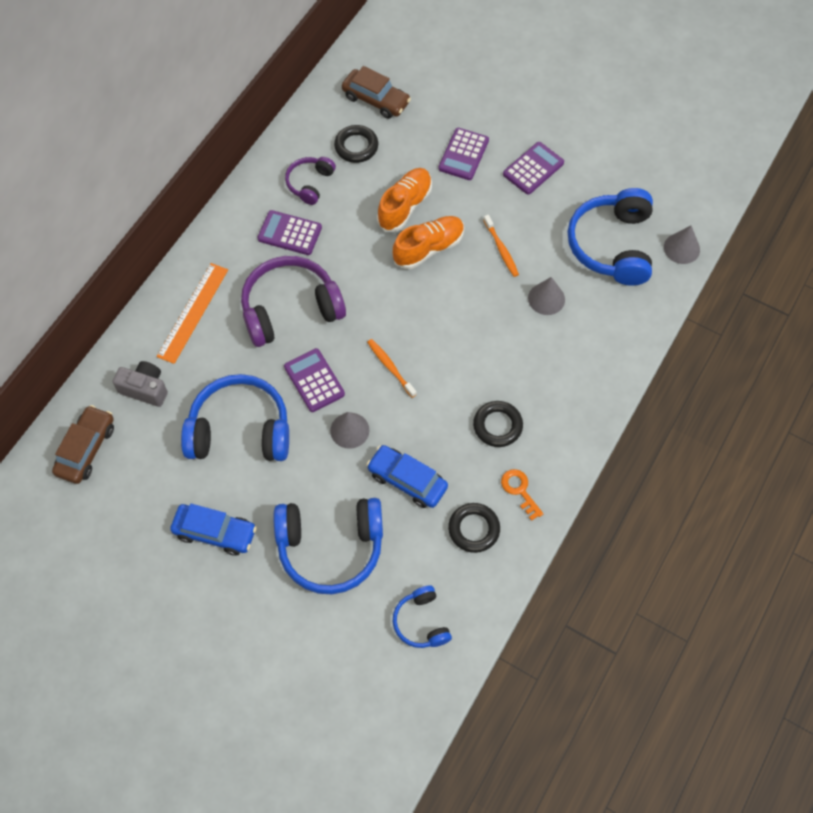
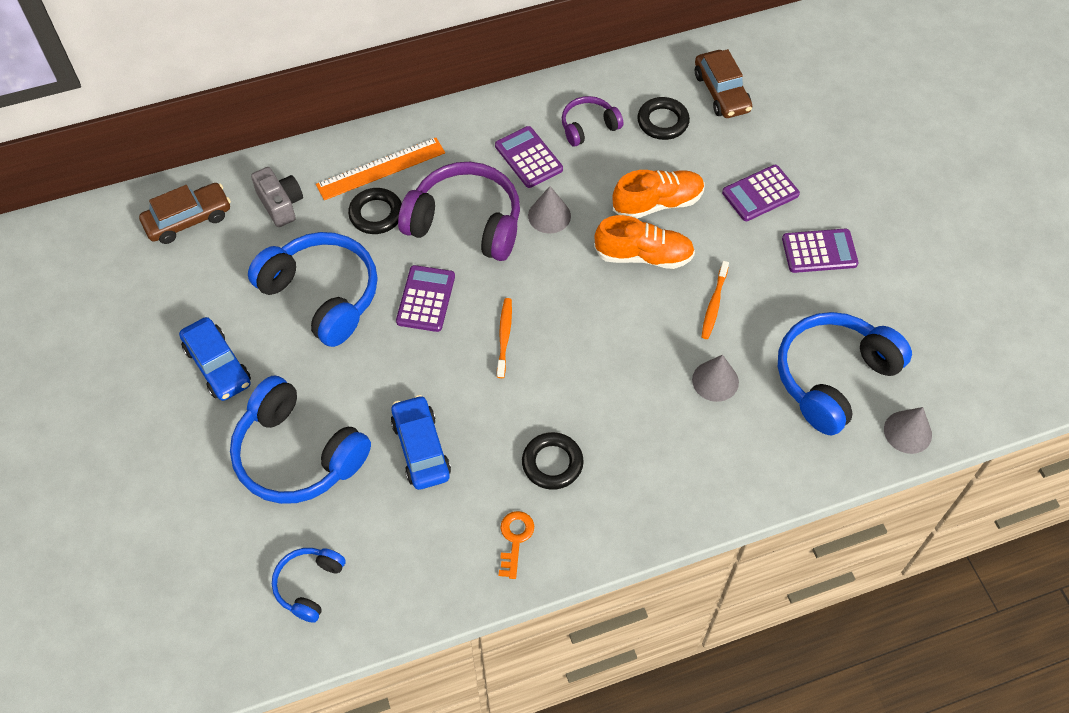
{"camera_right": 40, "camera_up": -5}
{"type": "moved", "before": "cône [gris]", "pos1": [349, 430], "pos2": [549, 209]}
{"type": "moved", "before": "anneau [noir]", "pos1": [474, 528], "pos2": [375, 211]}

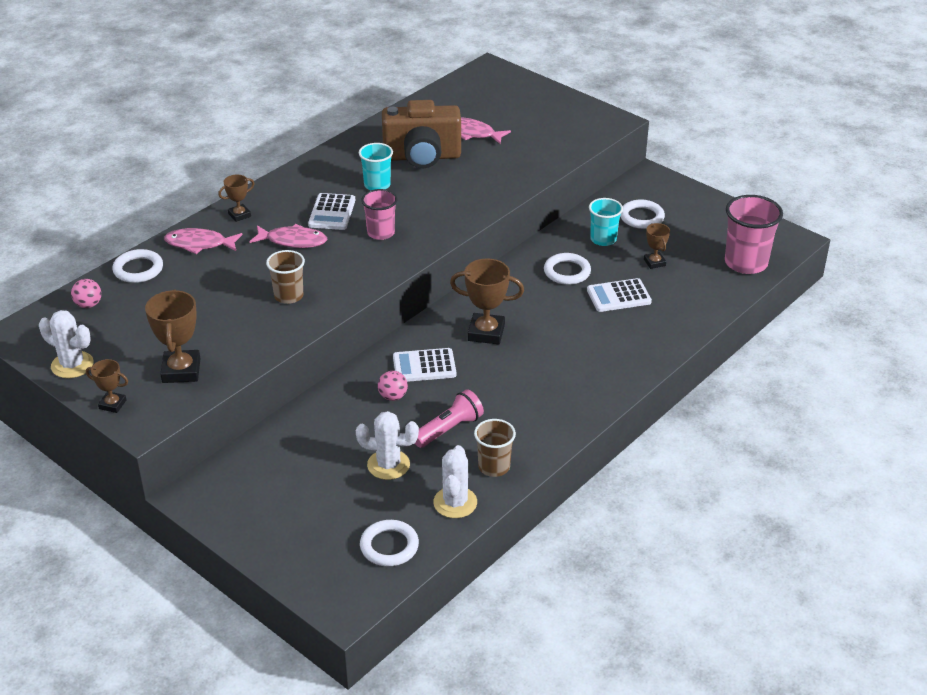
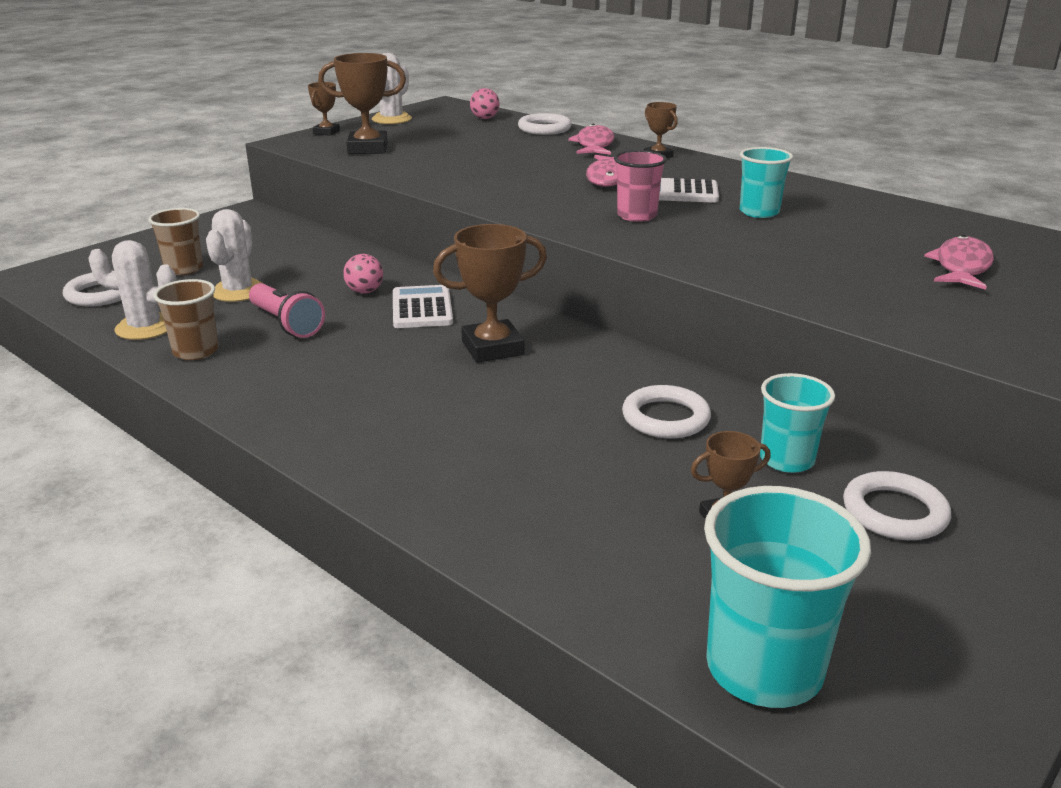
{"camera_right": 90, "camera_up": -10}
{"type": "moved", "before": "gobelet [marron]", "pos1": [285, 277], "pos2": [175, 241]}
{"type": "removed", "before": "appareil photo [marron]", "pos1": [421, 134]}
{"type": "turned", "before": "trophée [marron]", "pos1": [487, 301], "pos2": [490, 293], "turn": 60}
{"type": "removed", "before": "calculatrice [blanc]", "pos1": [619, 295]}
{"type": "recoloured", "before": "gobelet [rose]", "after": "gobelet [turquoise]", "pos1": [754, 234], "pos2": [787, 597]}

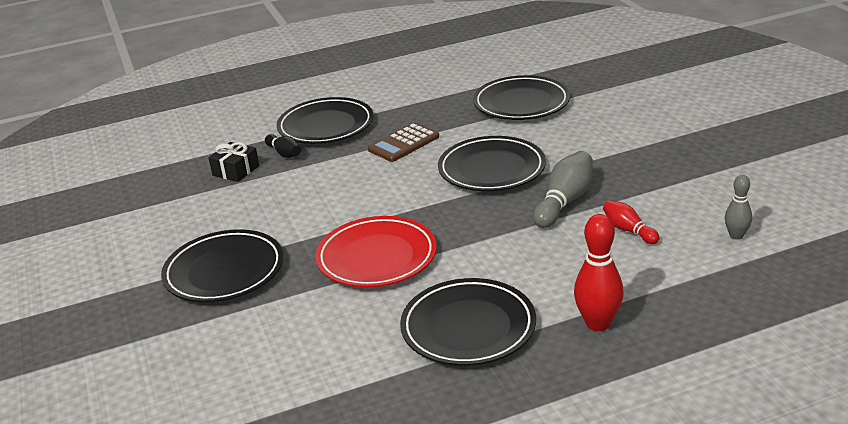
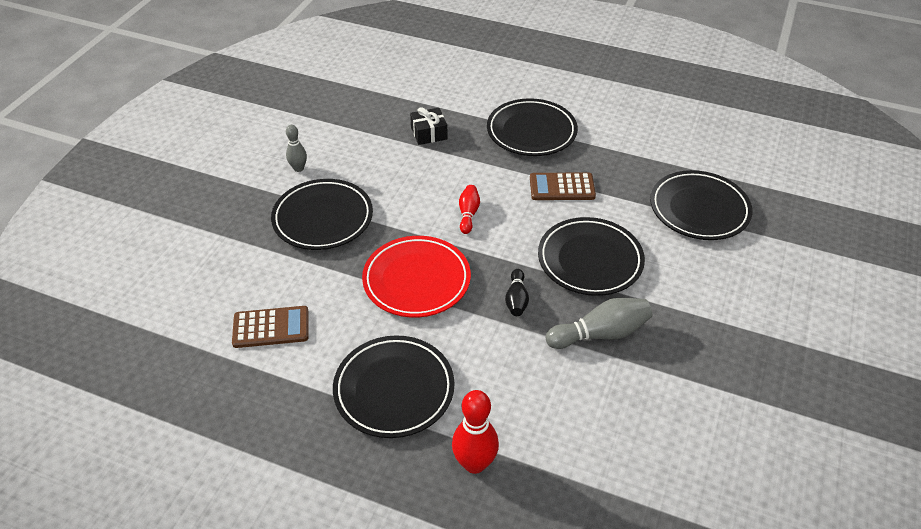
{"camera_right": 40, "camera_up": 15}
{"type": "moved", "before": "quille [noir]", "pos1": [283, 146], "pos2": [517, 292]}
{"type": "moved", "before": "quille [rouge]", "pos1": [631, 222], "pos2": [469, 209]}
{"type": "moved", "before": "quille [gris]", "pos1": [738, 207], "pos2": [296, 148]}
{"type": "added", "after": "calculatrice [marron]", "pos2": [270, 327]}

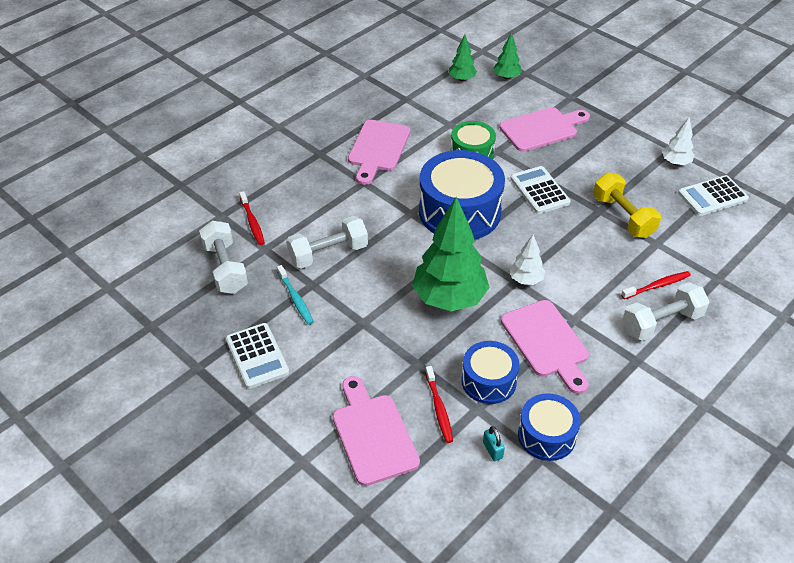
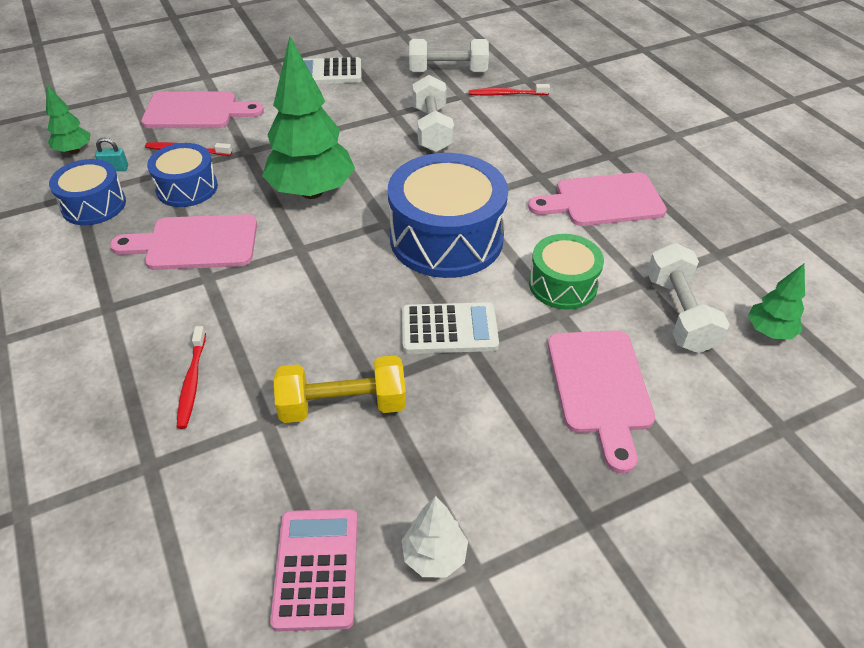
{"camera_right": 110, "camera_up": 0}
{"type": "removed", "before": "brosse à dents [turquoise]", "pos1": [295, 295]}
{"type": "turned", "before": "planche à découper [rose]", "pos1": [379, 152], "pos2": [597, 199], "turn": -45}
{"type": "moved", "before": "arbre [vert]", "pos1": [507, 55], "pos2": [68, 119]}
{"type": "removed", "before": "arbre [blanc]", "pos1": [527, 259]}
{"type": "moved", "before": "haltère [blanc]", "pos1": [665, 311], "pos2": [688, 298]}
{"type": "recoloured", "before": "calculatrice [blanc]", "after": "calculatrice [rose]", "pos1": [713, 195], "pos2": [314, 570]}

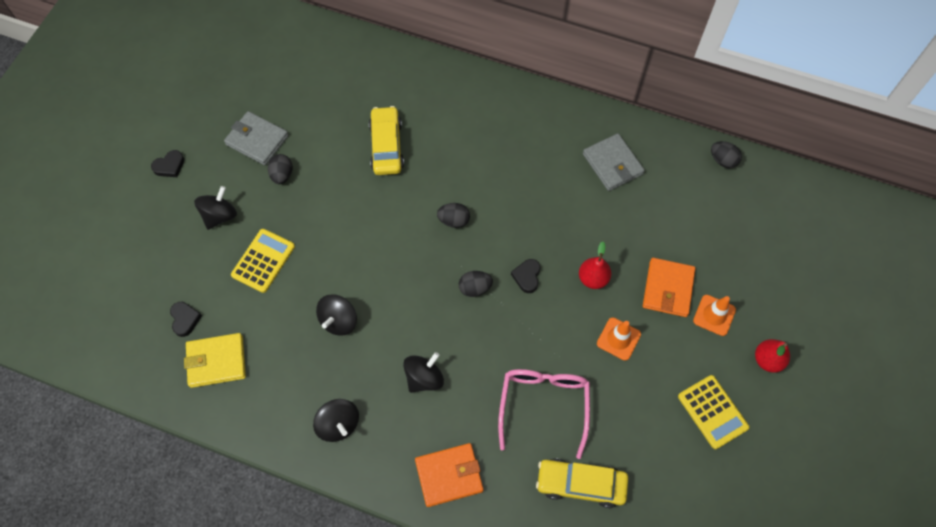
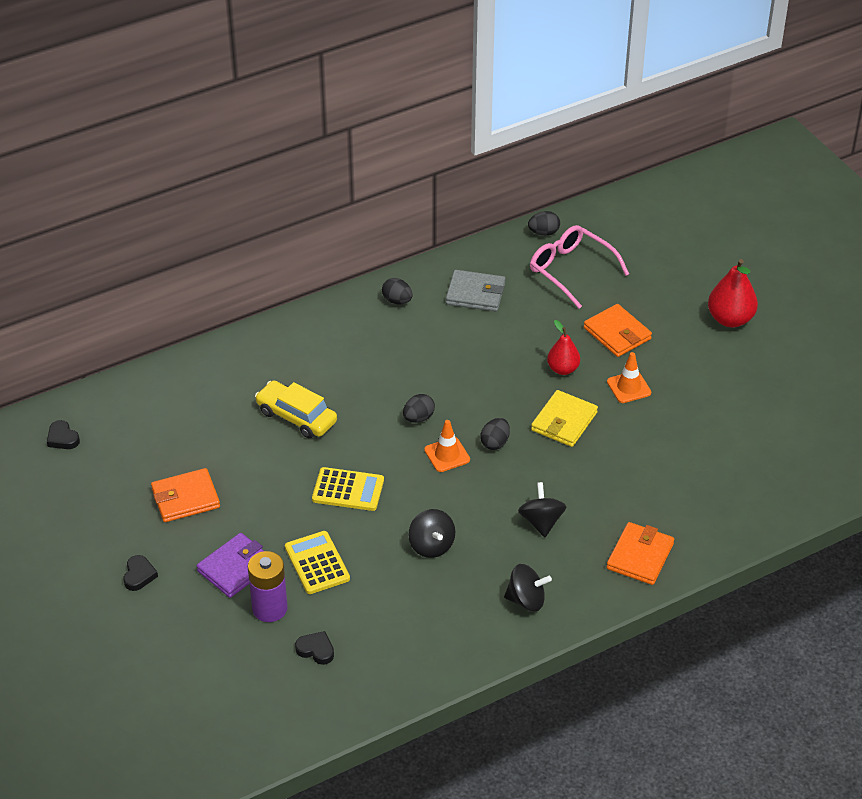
{"camera_right": -50, "camera_up": -20}
{"type": "moved", "before": "portefeuille [jaune]", "pos1": [215, 360], "pos2": [564, 418]}
{"type": "replaced", "before": "toupie [noir]", "after": "portefeuille [violet]", "pos1": [215, 208], "pos2": [230, 565]}
{"type": "recoloured", "before": "portefeuille [gris]", "after": "portefeuille [orange]", "pos1": [256, 138], "pos2": [185, 495]}
{"type": "moved", "before": "œuf [noir]", "pos1": [280, 169], "pos2": [397, 291]}
{"type": "moved", "before": "lunettes [rose]", "pos1": [544, 414], "pos2": [579, 267]}
{"type": "moved", "before": "cœur [noir]", "pos1": [525, 276], "pos2": [63, 434]}
{"type": "removed", "before": "voiture [jaune]", "pos1": [582, 483]}
{"type": "moved", "before": "calculatrice [jaune]", "pos1": [714, 412], "pos2": [348, 489]}
{"type": "moved", "before": "cône de chantier [orange]", "pos1": [714, 315], "pos2": [447, 446]}
{"type": "resized", "before": "poire [rouge]", "pos1": [772, 356], "pos2": [733, 293], "scale": 1.52}
{"type": "added", "after": "pile [violet]", "pos2": [268, 586]}

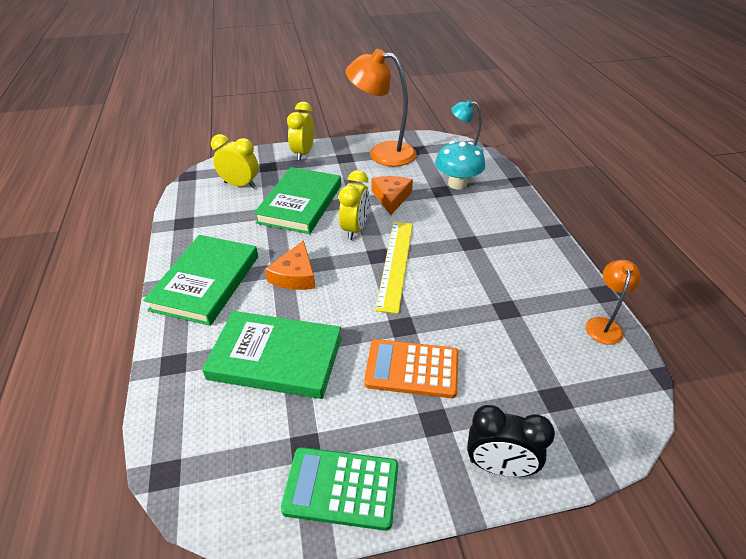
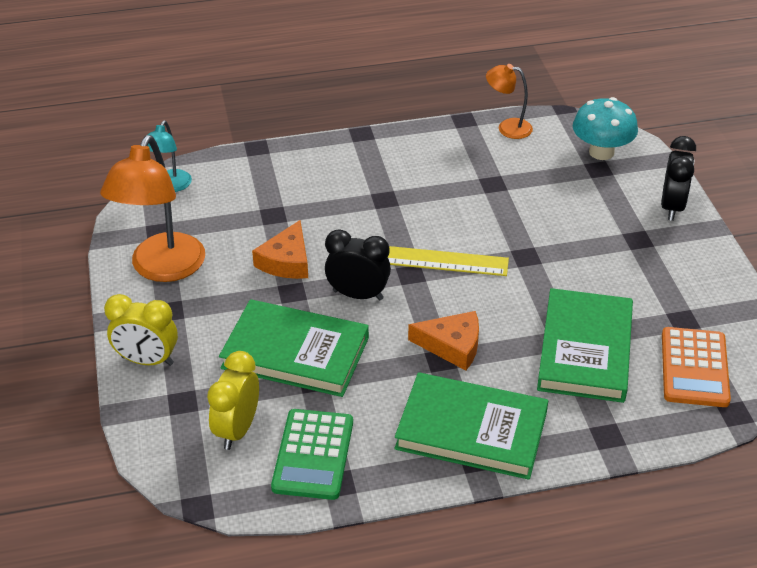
{"camera_right": -90, "camera_up": 0}
{"type": "moved", "before": "calculatrice [vert]", "pos1": [339, 489], "pos2": [312, 454]}
{"type": "recoloured", "before": "réveil [jaune]", "after": "réveil [noir]", "pos1": [354, 205], "pos2": [358, 264]}
{"type": "moved", "before": "calculatrice [orange]", "pos1": [411, 368], "pos2": [696, 367]}
{"type": "turned", "before": "fromage [orange]", "pos1": [392, 195], "pos2": [280, 249], "turn": -75}
{"type": "moved", "before": "champignon [turquoise]", "pos1": [460, 165], "pos2": [605, 128]}

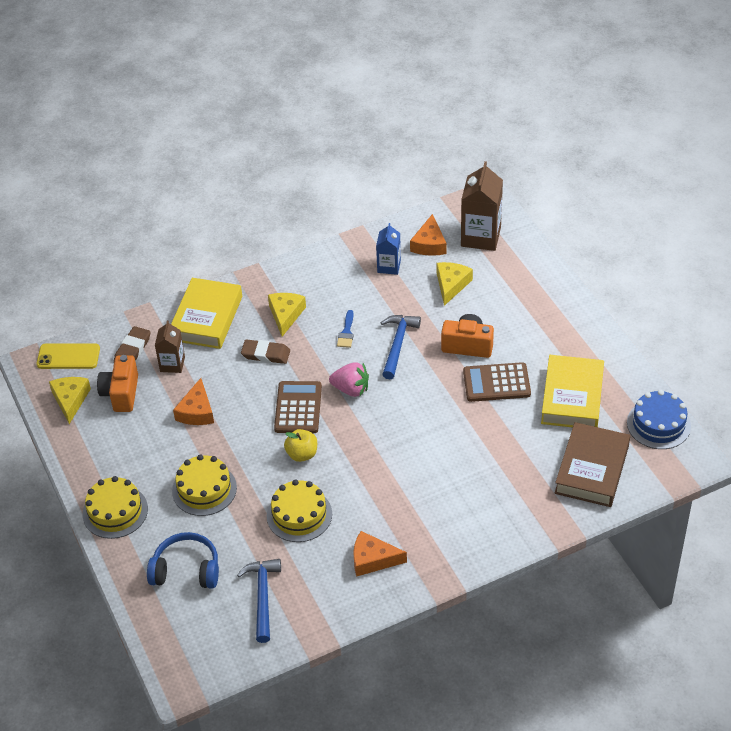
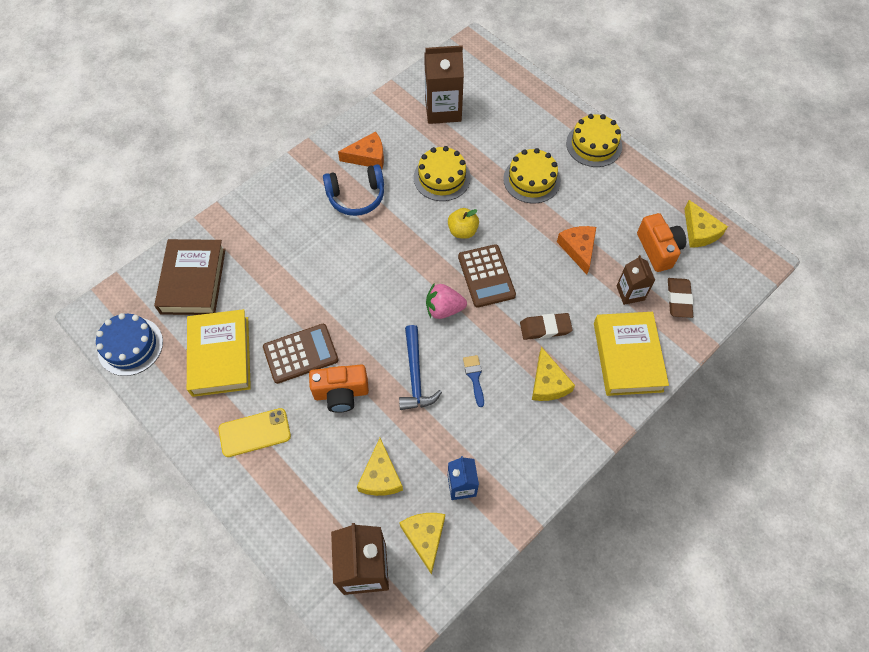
{"camera_right": 160, "camera_up": 15}
{"type": "moved", "before": "téléphone [jaune]", "pos1": [68, 356], "pos2": [254, 432]}
{"type": "moved", "before": "casque audio [bleu]", "pos1": [183, 560], "pos2": [353, 190]}
{"type": "replaced", "before": "marteau [bleu]", "after": "brique de lait [marron]", "pos1": [259, 601], "pos2": [444, 84]}
{"type": "recoloured", "before": "fromage [orange]", "after": "fromage [jaune]", "pos1": [428, 235], "pos2": [422, 544]}

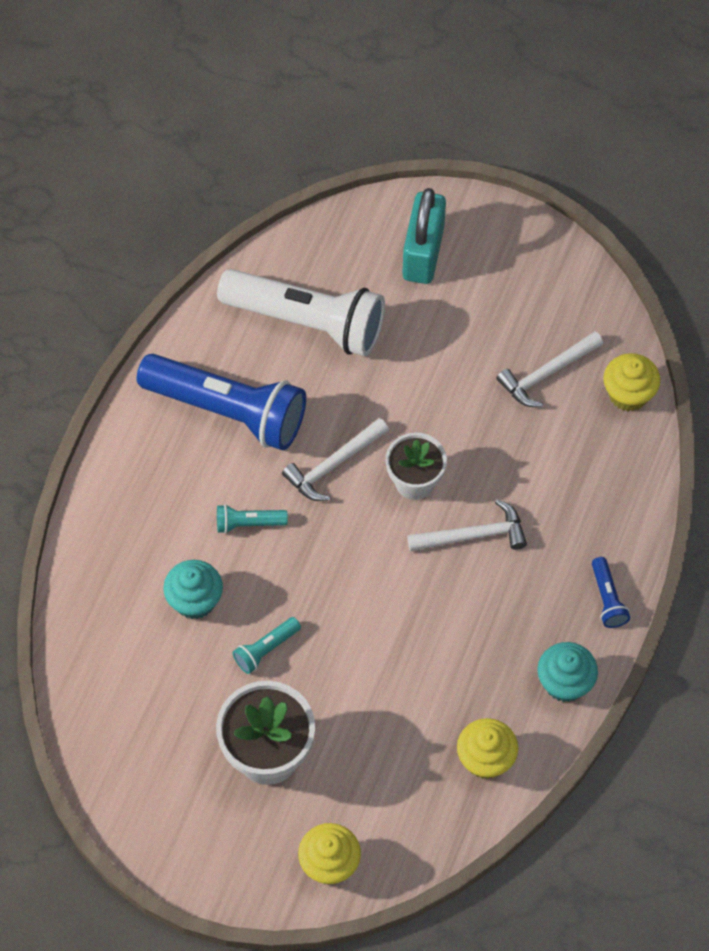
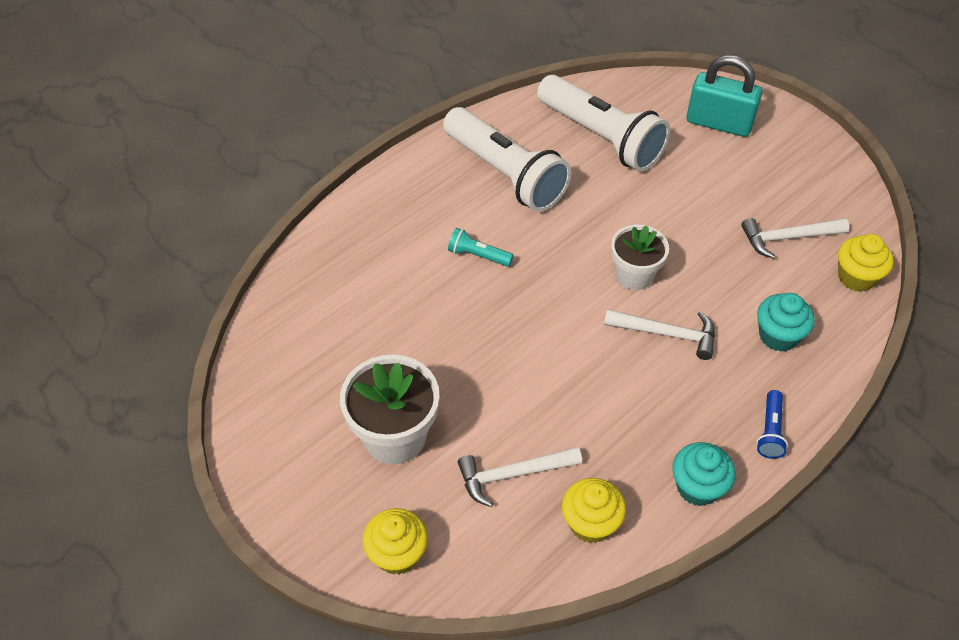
{"camera_right": 25, "camera_up": -10}
{"type": "recoloured", "before": "lampe de poche [bleu]", "after": "lampe de poche [blanc]", "pos1": [221, 402], "pos2": [507, 159]}
{"type": "moved", "before": "muffin [turquoise]", "pos1": [193, 589], "pos2": [786, 322]}
{"type": "removed", "before": "lampe de poche [turquoise]", "pos1": [267, 645]}
{"type": "moved", "before": "marteau [blanc]", "pos1": [335, 459], "pos2": [520, 477]}
{"type": "turned", "before": "cadenas [turquoise]", "pos1": [424, 236], "pos2": [724, 96], "turn": 75}

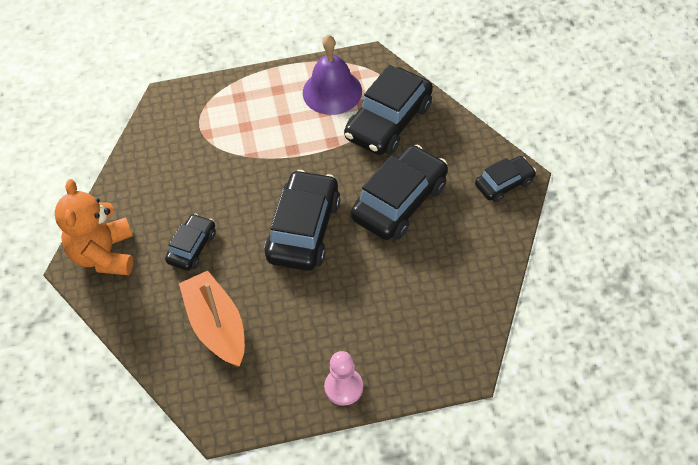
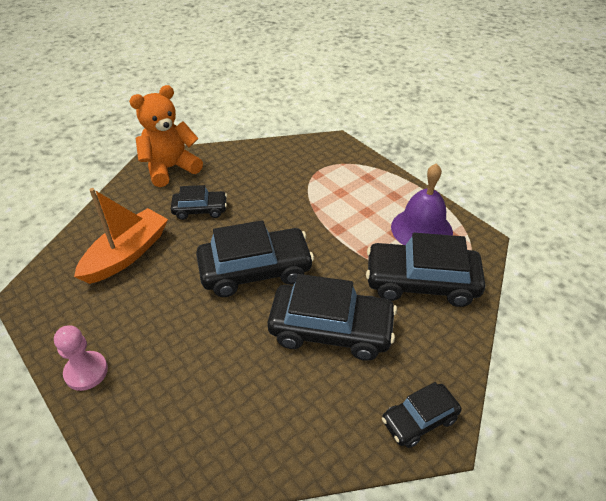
{"camera_right": 60, "camera_up": -10}
{"type": "turned", "before": "voiture [noir]", "pos1": [505, 179], "pos2": [422, 415], "turn": 120}

